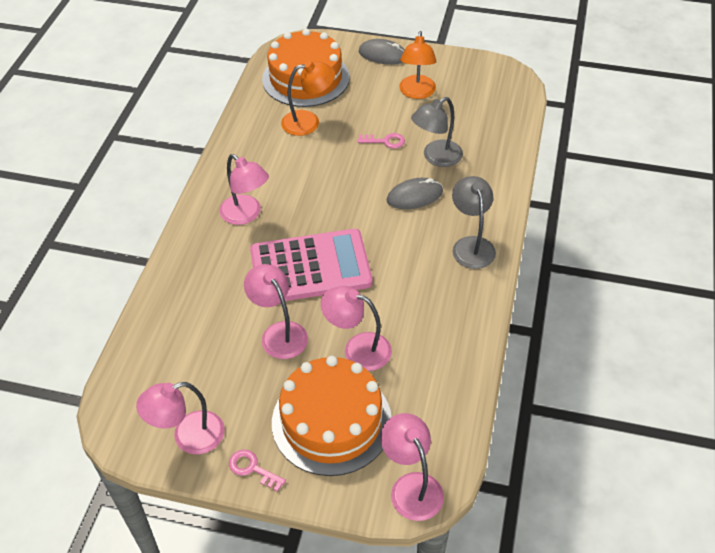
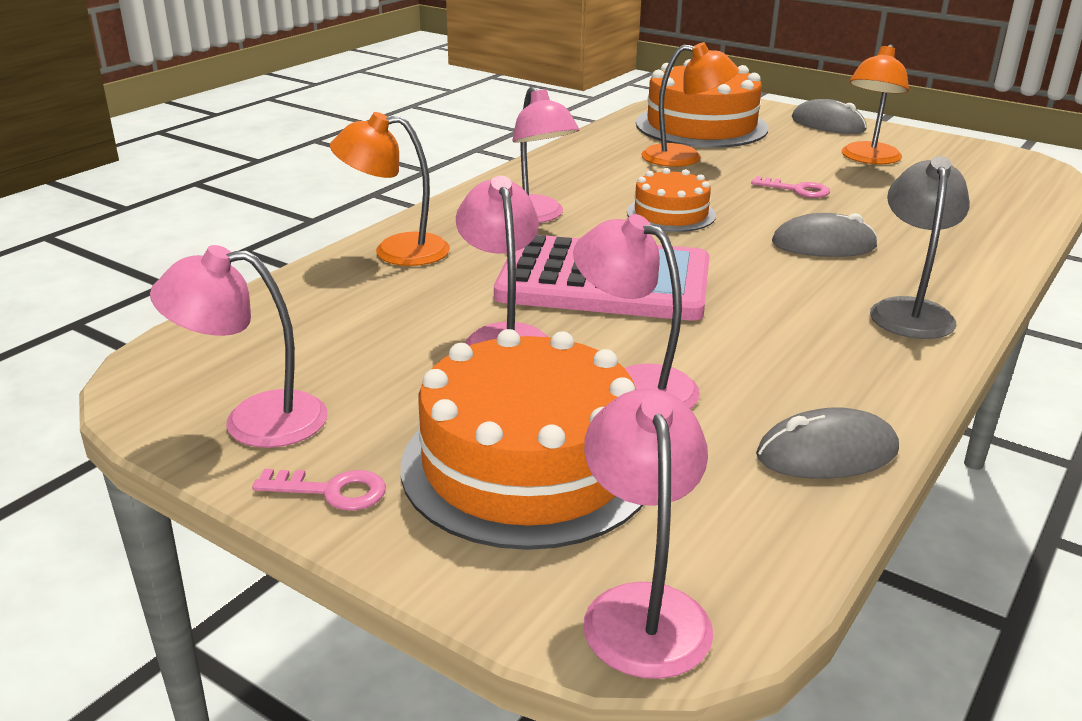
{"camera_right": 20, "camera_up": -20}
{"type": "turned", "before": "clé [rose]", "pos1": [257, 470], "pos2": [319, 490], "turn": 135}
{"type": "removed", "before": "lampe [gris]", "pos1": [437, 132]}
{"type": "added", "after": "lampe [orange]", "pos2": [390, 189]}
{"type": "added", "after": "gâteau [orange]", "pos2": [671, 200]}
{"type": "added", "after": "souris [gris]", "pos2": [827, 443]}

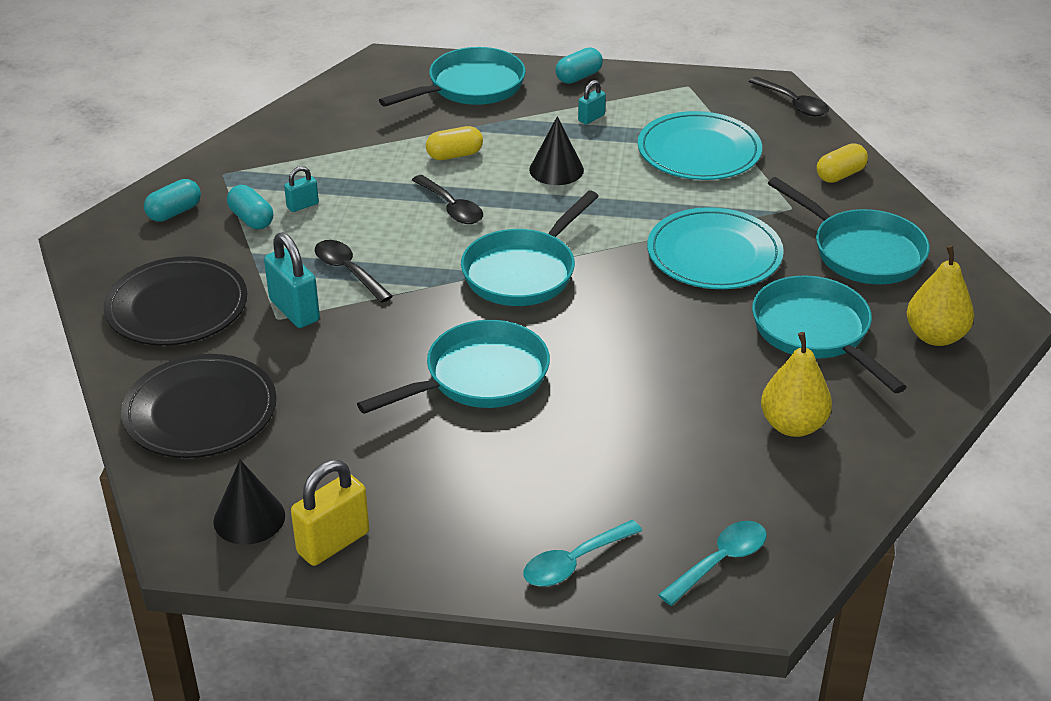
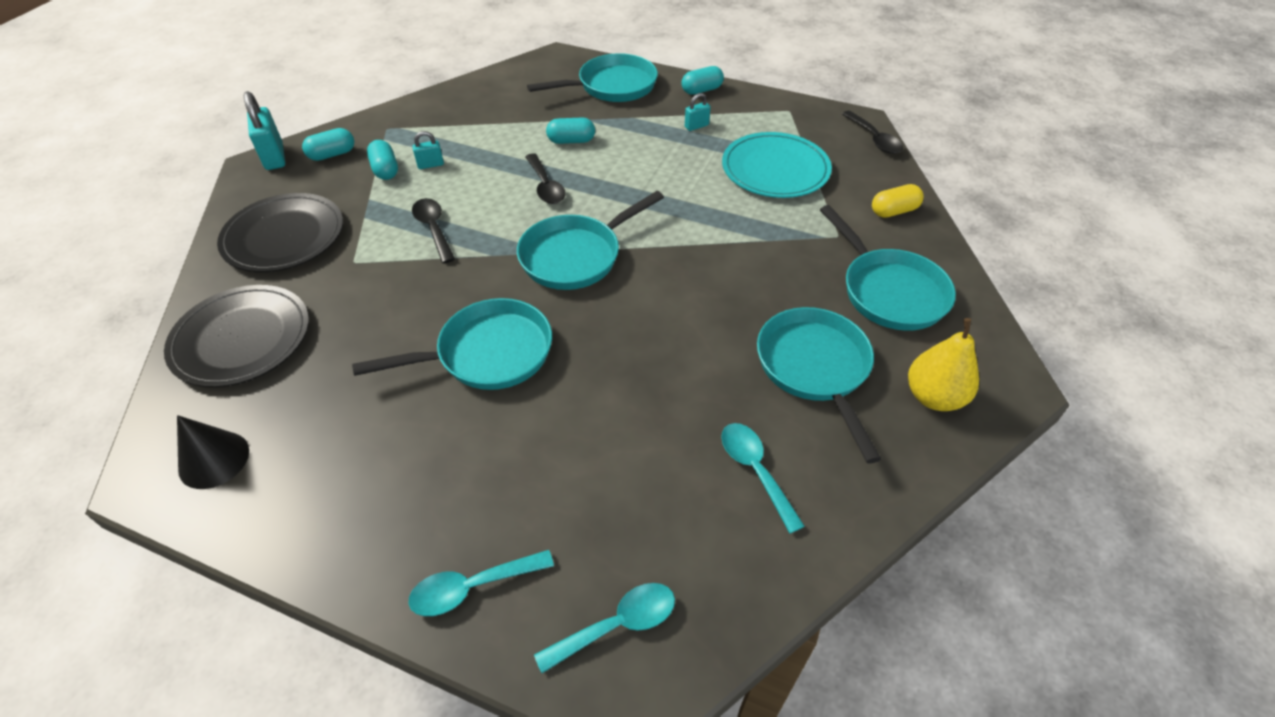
{"camera_right": 15, "camera_up": 10}
{"type": "moved", "before": "cadenas [turquoise]", "pos1": [292, 280], "pos2": [264, 130]}
{"type": "removed", "before": "cadenas [jaune]", "pos1": [330, 513]}
{"type": "recoloured", "before": "gélule [jaune]", "after": "gélule [turquoise]", "pos1": [454, 143], "pos2": [570, 130]}
{"type": "removed", "before": "cône [noir]", "pos1": [556, 150]}
{"type": "removed", "before": "assiette [turquoise]", "pos1": [715, 248]}
{"type": "replaced", "before": "poire [jaune]", "after": "cuillère [turquoise]", "pos1": [796, 384], "pos2": [763, 478]}

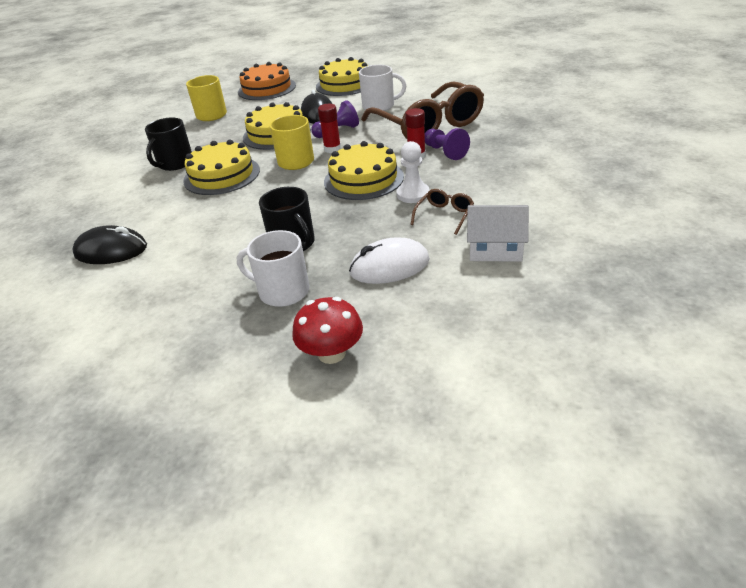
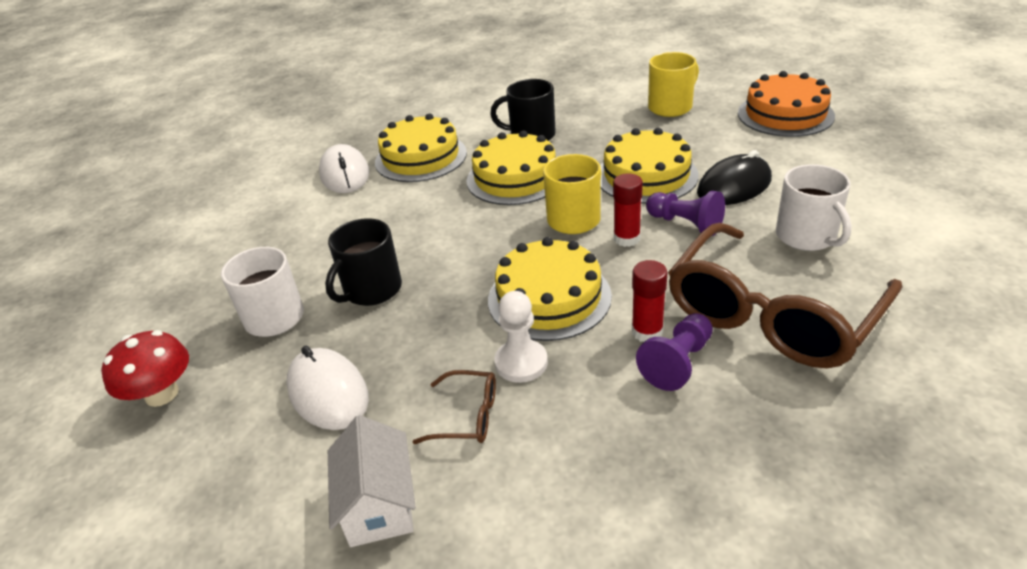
{"camera_right": 70, "camera_up": 0}
{"type": "recoloured", "before": "souris [noir]", "after": "souris [blanc]", "pos1": [109, 244], "pos2": [344, 168]}
{"type": "moved", "before": "gâteau [jaune]", "pos1": [342, 76], "pos2": [421, 148]}

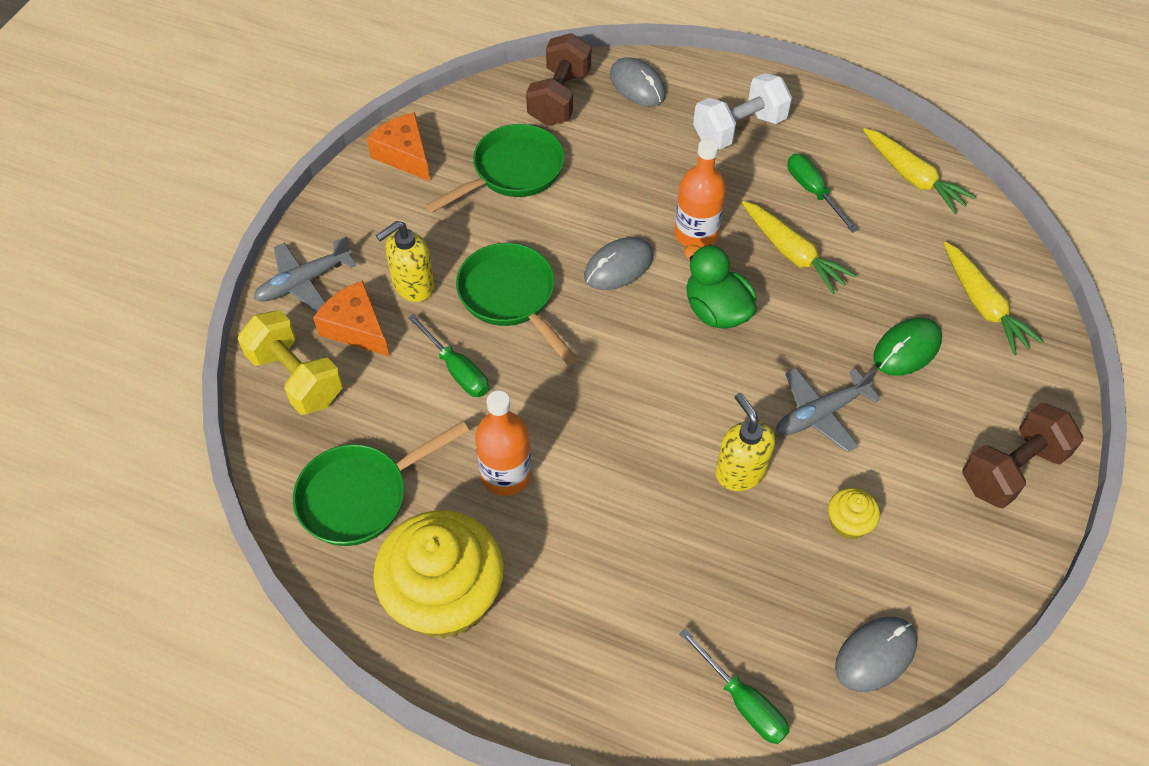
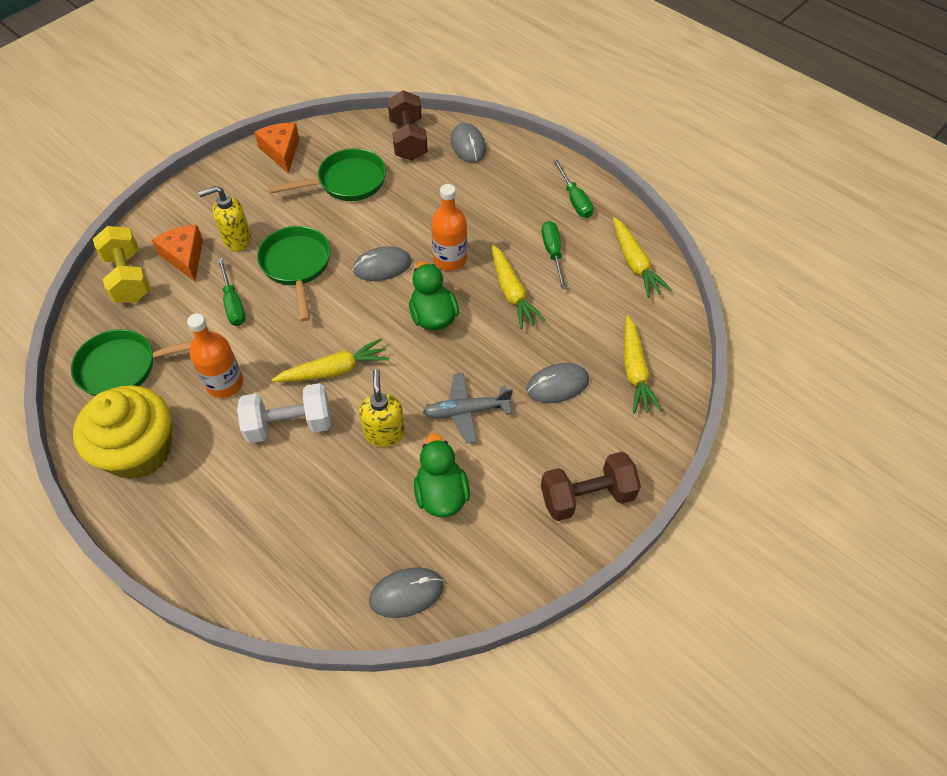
{"camera_right": 20, "camera_up": 0}
{"type": "removed", "before": "avion [gris]", "pos1": [305, 274]}
{"type": "turned", "before": "haltère [marron]", "pos1": [558, 79], "pos2": [407, 125], "turn": -45}
{"type": "moved", "before": "tournevis [vert]", "pos1": [734, 686], "pos2": [573, 189]}
{"type": "moved", "before": "haltère [blanc]", "pos1": [742, 111], "pos2": [284, 413]}
{"type": "replaced", "before": "muffin [jaune]", "after": "canard [vert]", "pos1": [854, 514], "pos2": [442, 475]}
{"type": "recoloured", "before": "souris [vert]", "after": "souris [gris]", "pos1": [907, 346], "pos2": [557, 383]}
{"type": "added", "after": "carotte [jaune]", "pos2": [330, 360]}

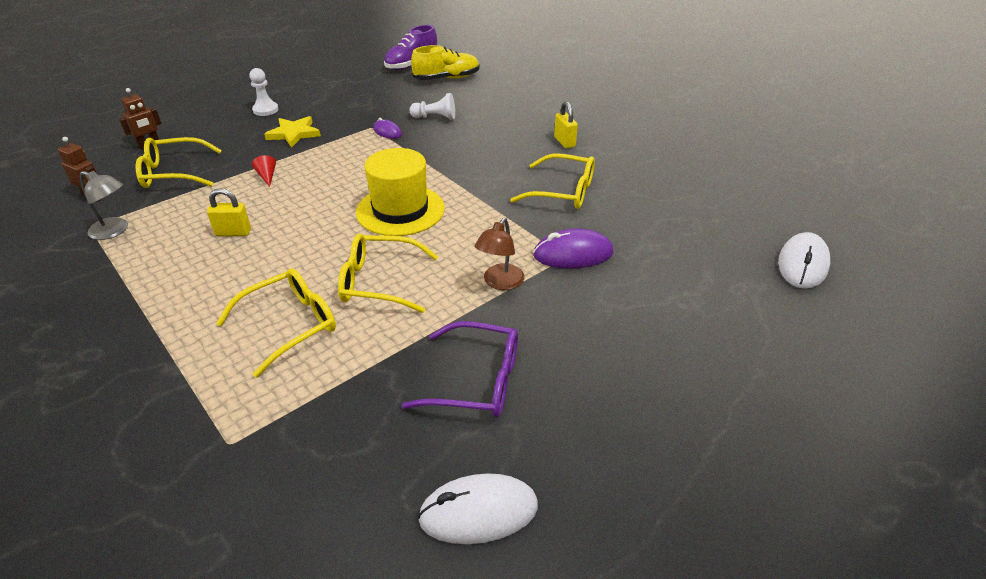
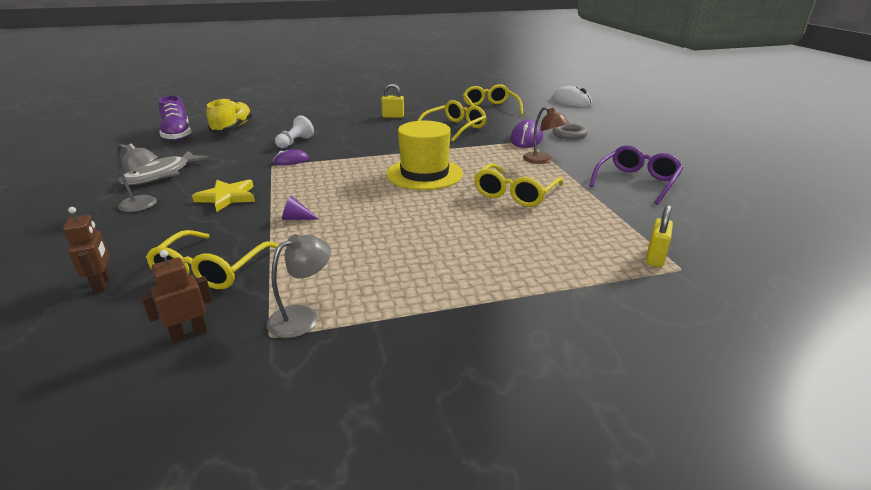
{"camera_right": -65, "camera_up": -10}
{"type": "moved", "before": "cadenas [jaune]", "pos1": [229, 212], "pos2": [659, 236]}
{"type": "moved", "before": "lunettes [jaune]", "pos1": [276, 323], "pos2": [493, 99]}
{"type": "replaced", "before": "pion [blanc]", "after": "lampe [gris]", "pos1": [264, 92], "pos2": [137, 177]}
{"type": "recoloured", "before": "cône [rouge]", "after": "cône [violet]", "pos1": [264, 171], "pos2": [301, 207]}
{"type": "removed", "before": "souris [blanc]", "pos1": [478, 508]}
{"type": "added", "after": "poisson [gris]", "pos2": [164, 168]}
{"type": "added", "after": "anneau [gris]", "pos2": [570, 131]}

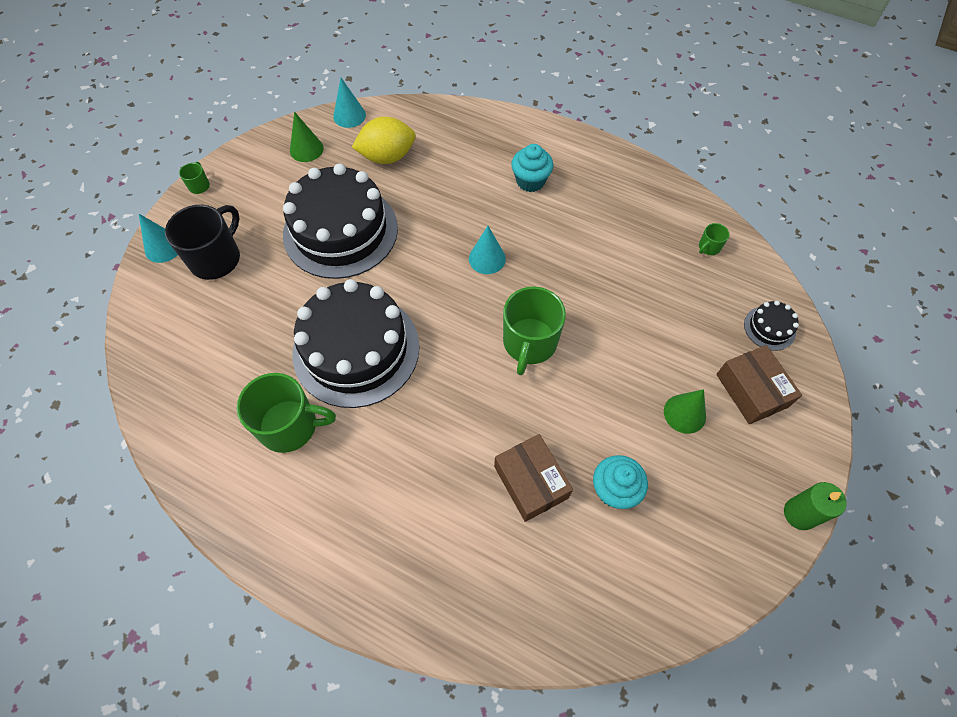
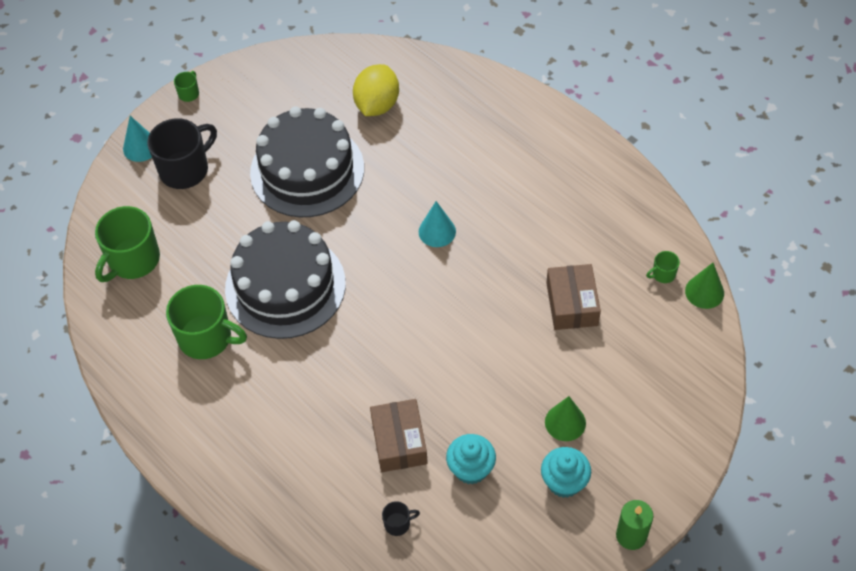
{"camera_right": 20, "camera_up": -5}
{"type": "moved", "before": "cône [vert]", "pos1": [307, 137], "pos2": [704, 286]}
{"type": "removed", "before": "cône [turquoise]", "pos1": [349, 103]}
{"type": "turned", "before": "citron [jaune]", "pos1": [384, 140], "pos2": [376, 90], "turn": -75}
{"type": "moved", "before": "tasse [vert]", "pos1": [534, 331], "pos2": [127, 244]}
{"type": "moved", "before": "muffin [turquoise]", "pos1": [532, 168], "pos2": [566, 472]}
{"type": "moved", "before": "boîte [marron]", "pos1": [759, 384], "pos2": [573, 297]}
{"type": "removed", "before": "gâteau [noir]", "pos1": [771, 325]}
{"type": "added", "after": "tasse [noir]", "pos2": [401, 518]}

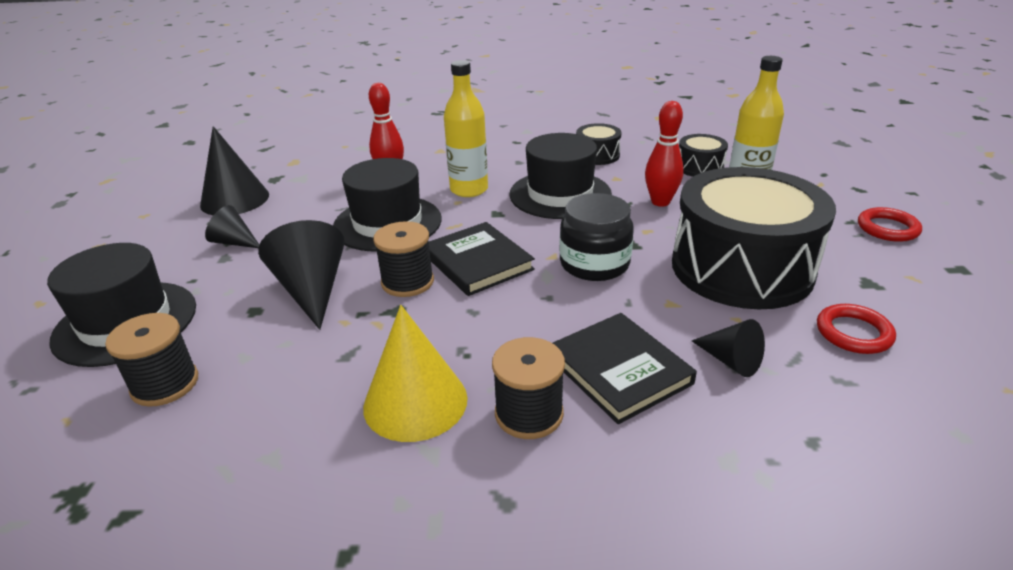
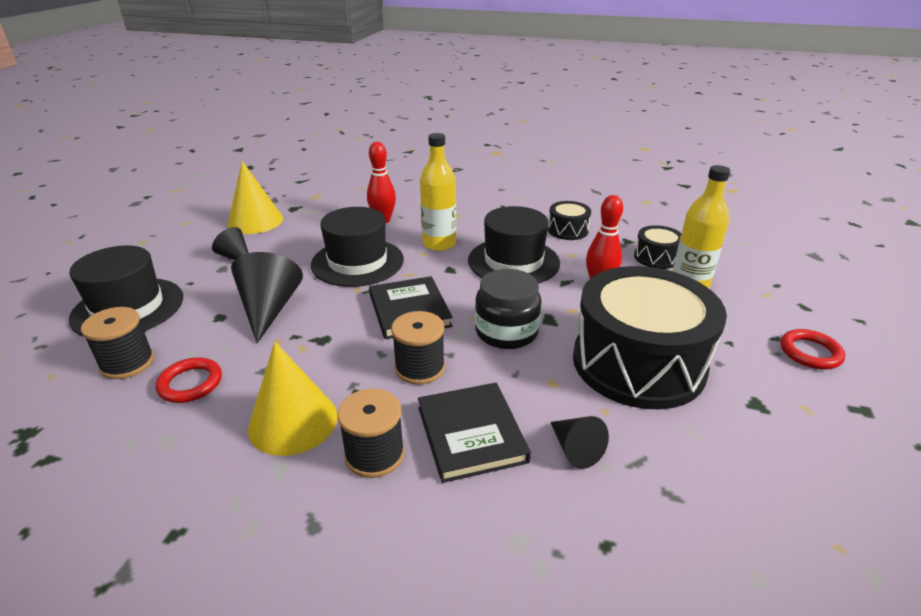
{"camera_right": 15, "camera_up": 0}
{"type": "recoloured", "before": "cône [noir]", "after": "cône [jaune]", "pos1": [234, 170], "pos2": [255, 197]}
{"type": "moved", "before": "bobine [noir]", "pos1": [403, 259], "pos2": [418, 348]}
{"type": "moved", "before": "anneau [rouge]", "pos1": [856, 329], "pos2": [189, 380]}

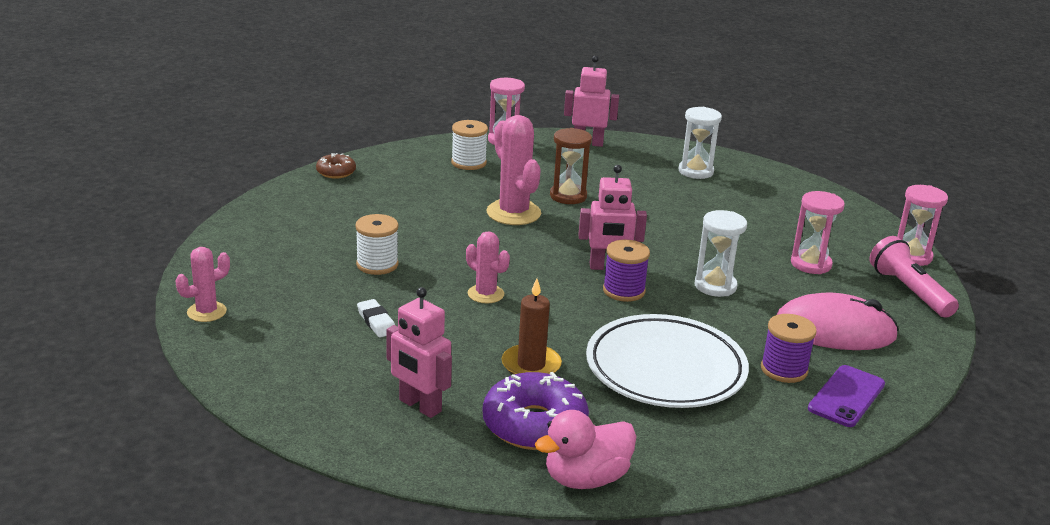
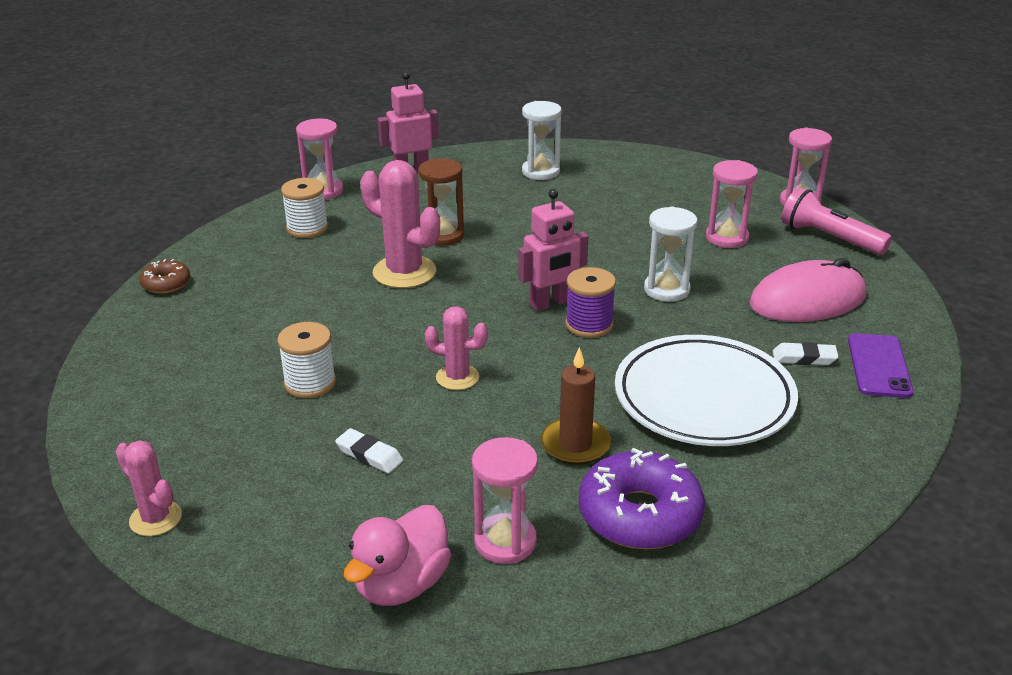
{"camera_right": -25, "camera_up": 5}
{"type": "turned", "before": "cactus [rose]", "pos1": [202, 284], "pos2": [149, 488], "turn": -75}
{"type": "replaced", "before": "robot [rose]", "after": "sablier [rose]", "pos1": [419, 352], "pos2": [505, 500]}
{"type": "moved", "before": "canard [rose]", "pos1": [585, 449], "pos2": [397, 555]}
{"type": "replaced", "before": "bobine [violet]", "after": "gomme [blanc]", "pos1": [789, 348], "pos2": [806, 353]}

